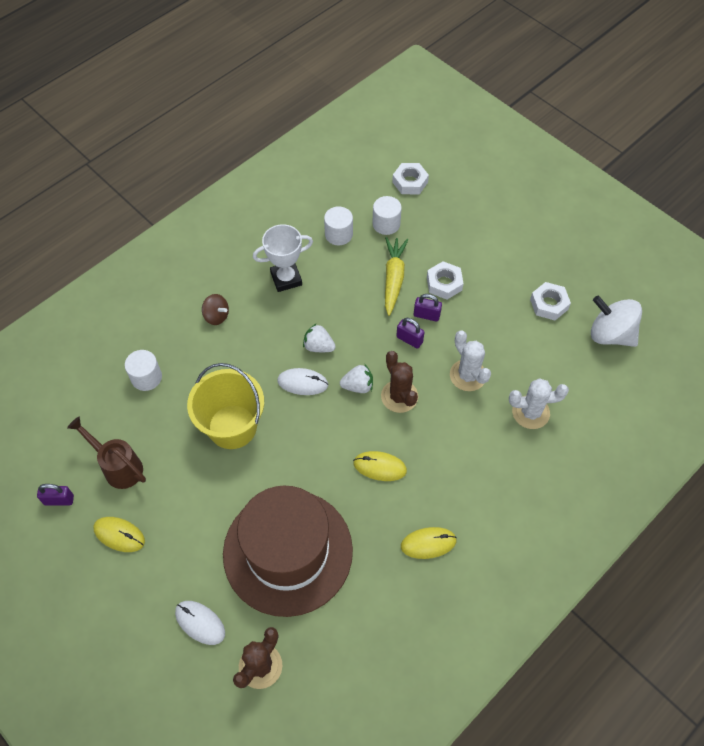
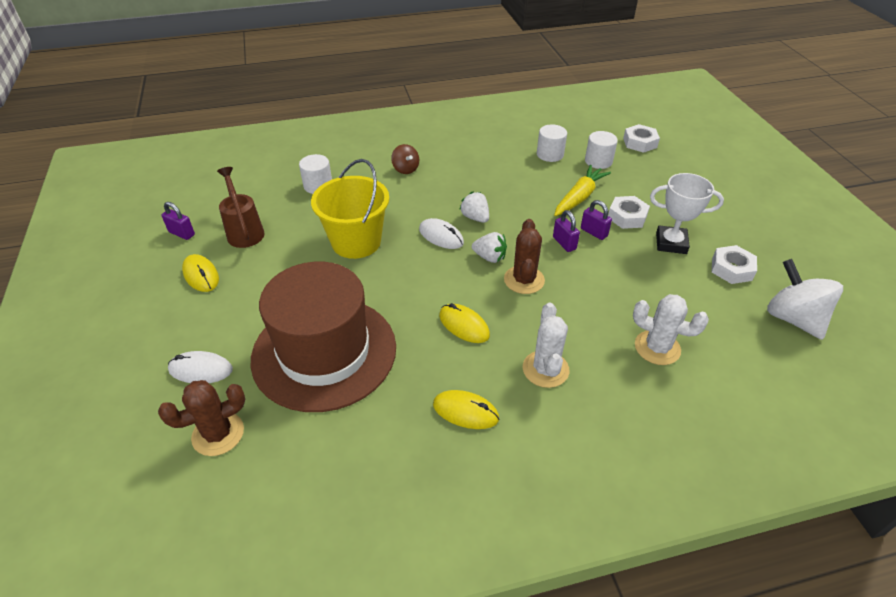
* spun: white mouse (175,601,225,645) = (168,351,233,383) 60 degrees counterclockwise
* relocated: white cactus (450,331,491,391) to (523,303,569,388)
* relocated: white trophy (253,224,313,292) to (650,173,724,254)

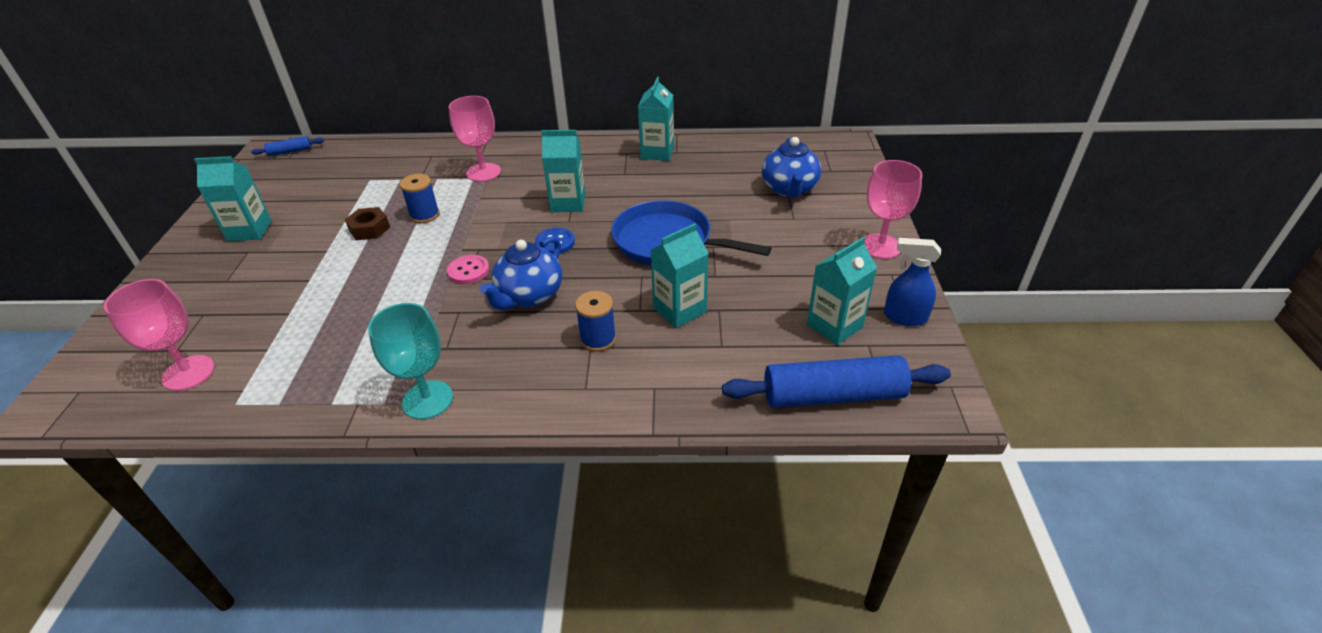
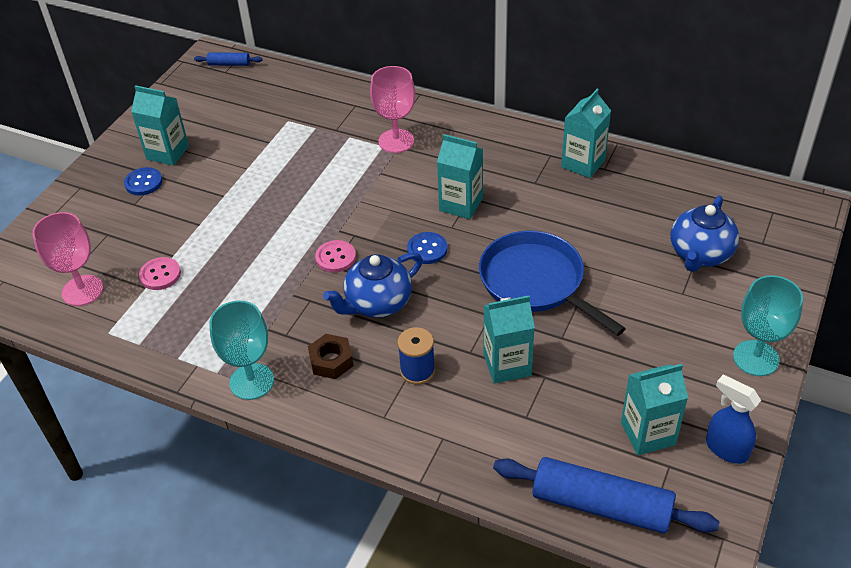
* appeared: blue button (124,167,162,196)
* appeared: pink button (139,257,181,290)
* relocated: brown nut (345,207,390,240) to (308,334,354,379)
* colour: pink goblet (864,160,922,259) to turquoise goblet (733,275,803,376)
* missing: blue spool (400,174,440,223)

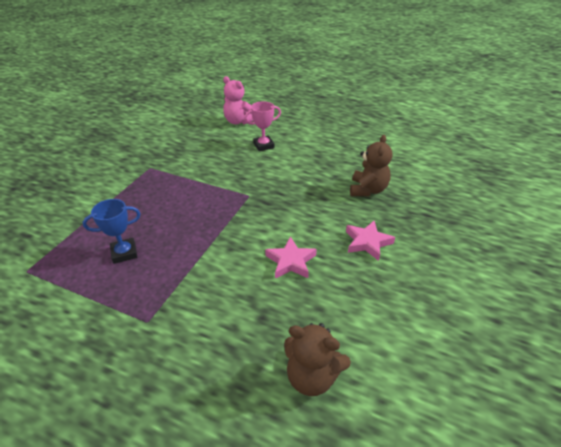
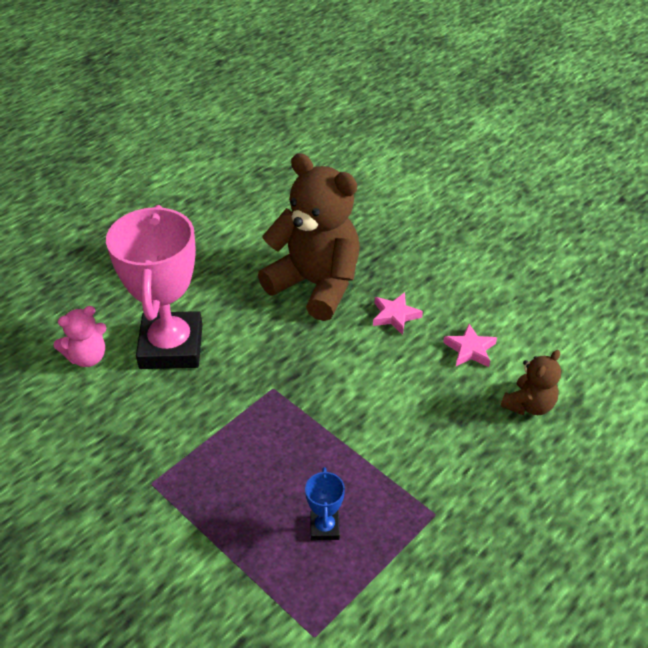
* size: pink trophy (244,101,281,151) = (106,205,202,369) x2.45
* size: brown teddy bear (350,135,393,196) = (258,153,360,321) x2.10
* relocated: pink star (265,236,317,279) to (443,324,497,367)

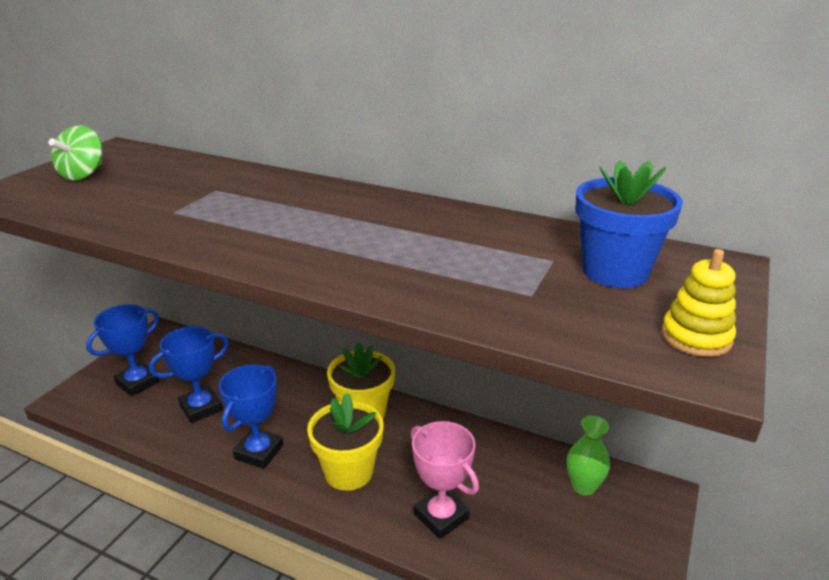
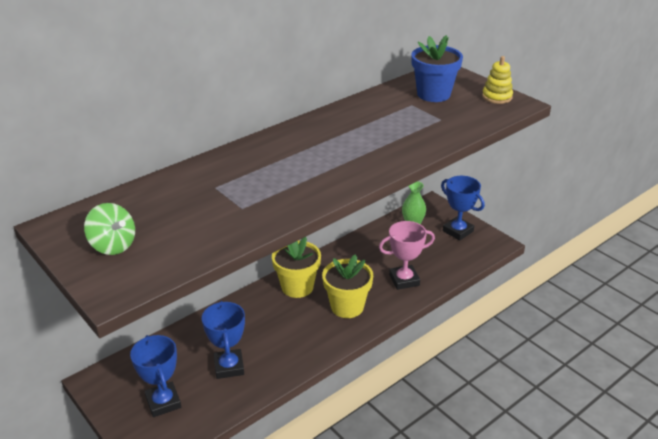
* relocated: blue trophy (219,365,283,469) to (441,176,485,241)

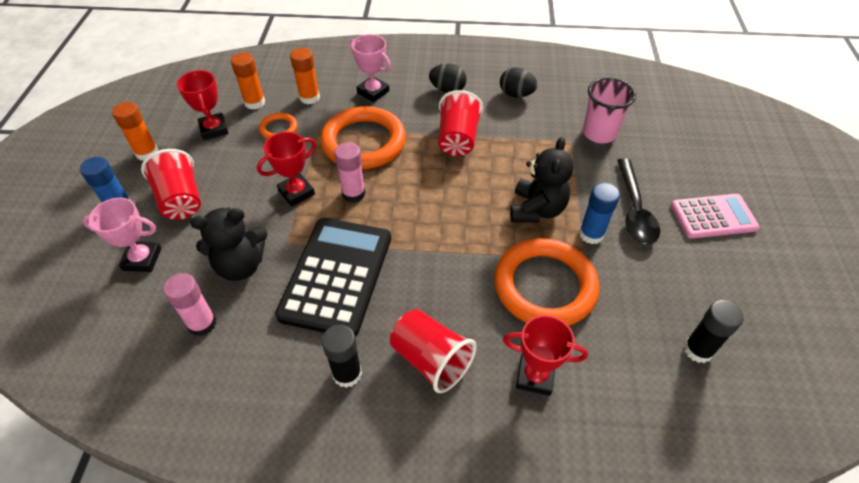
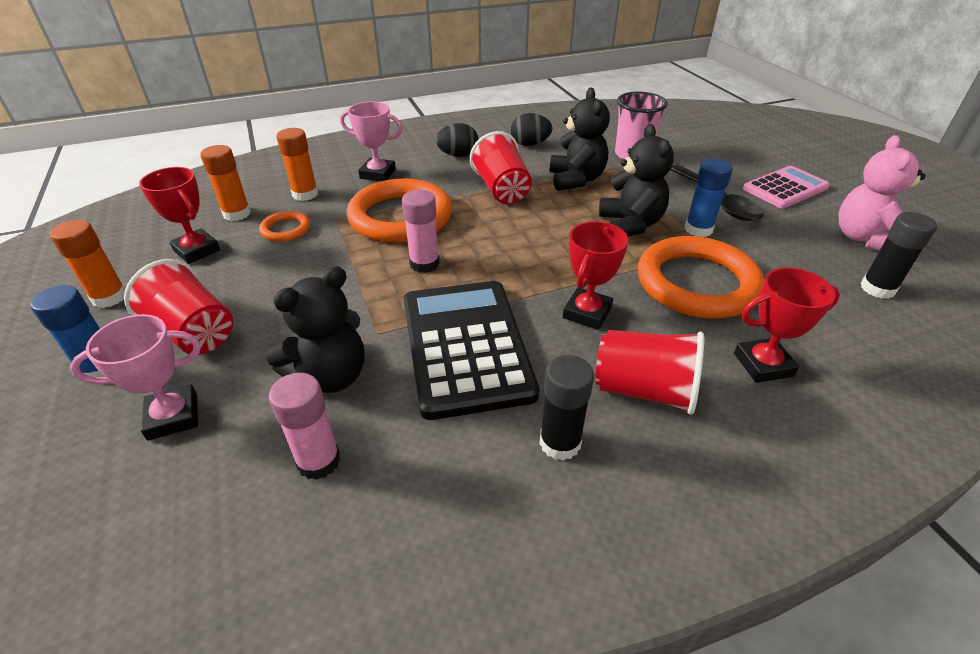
* appeared: black teddy bear (550,88,610,191)
* relocated: red trophy (257,132,316,207) to (563,221,629,330)
* appeared: pink teddy bear (839,135,926,251)

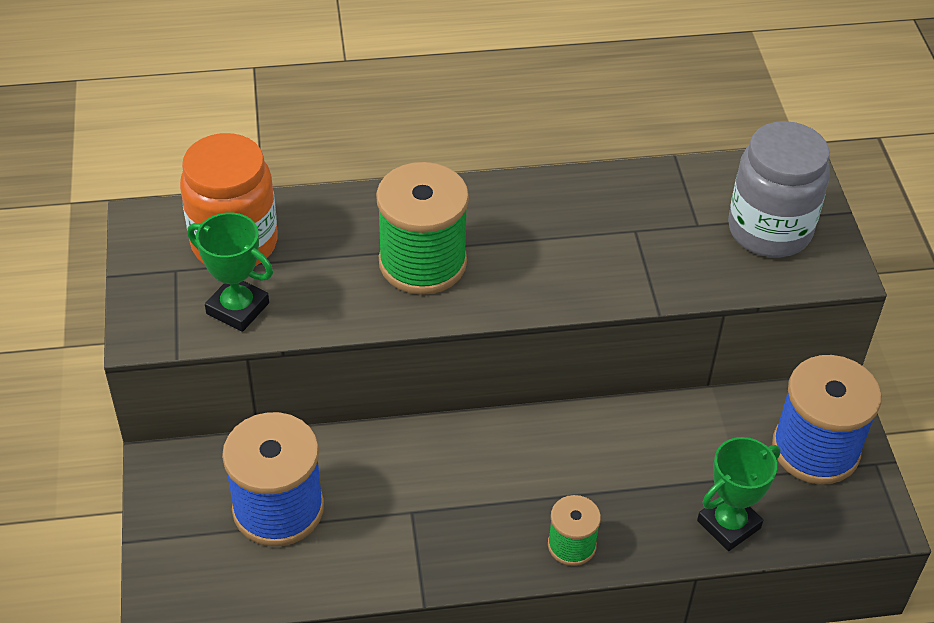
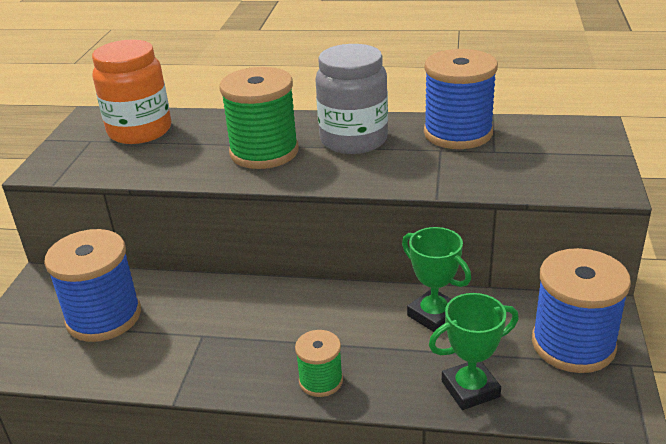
* relocated: grey jar (728,121,830,257) to (315,44,388,154)
* relocated: green trophy (187,213,273,332) to (402,227,471,332)
* appeared: blue spool (424,49,498,149)

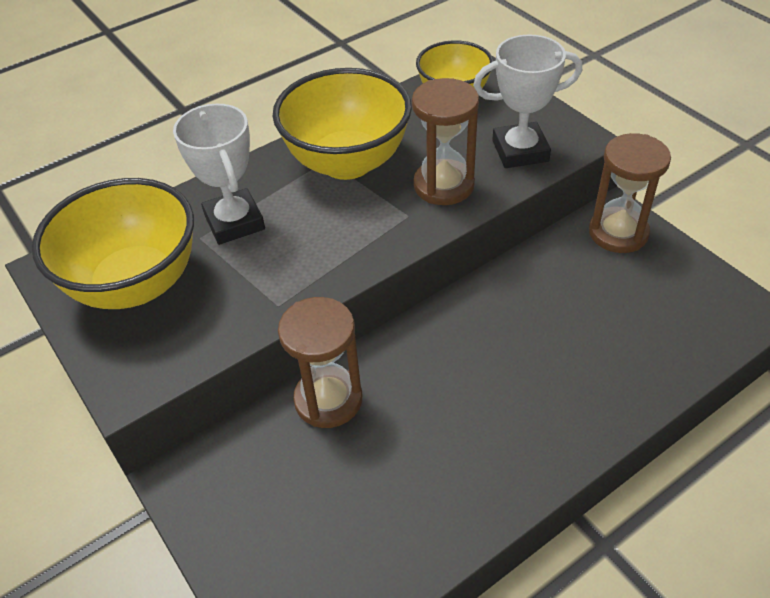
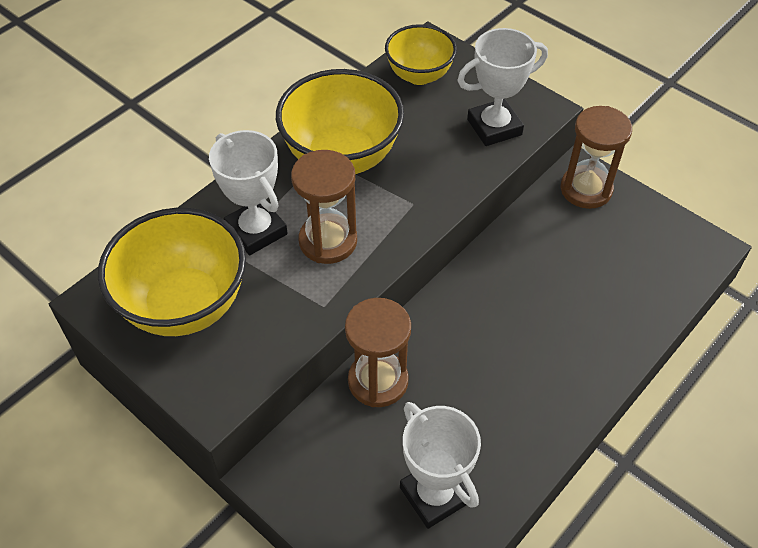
* relocated: brown hourglass (412,78,479,205) to (291,150,357,264)
* appeared: white trophy (400,402,481,529)

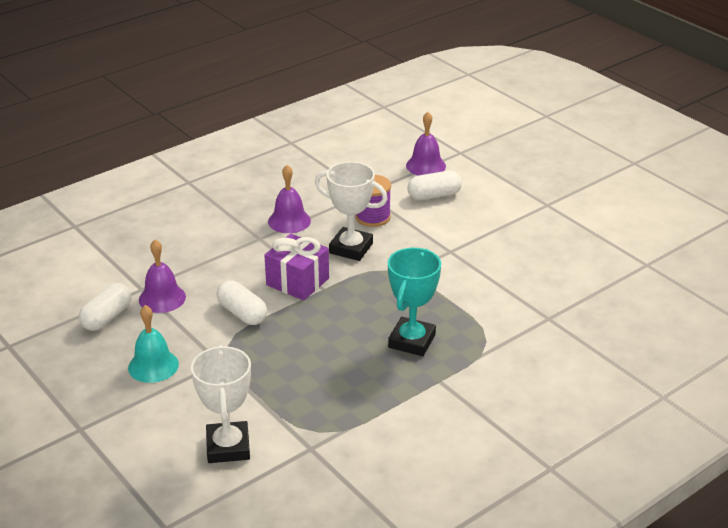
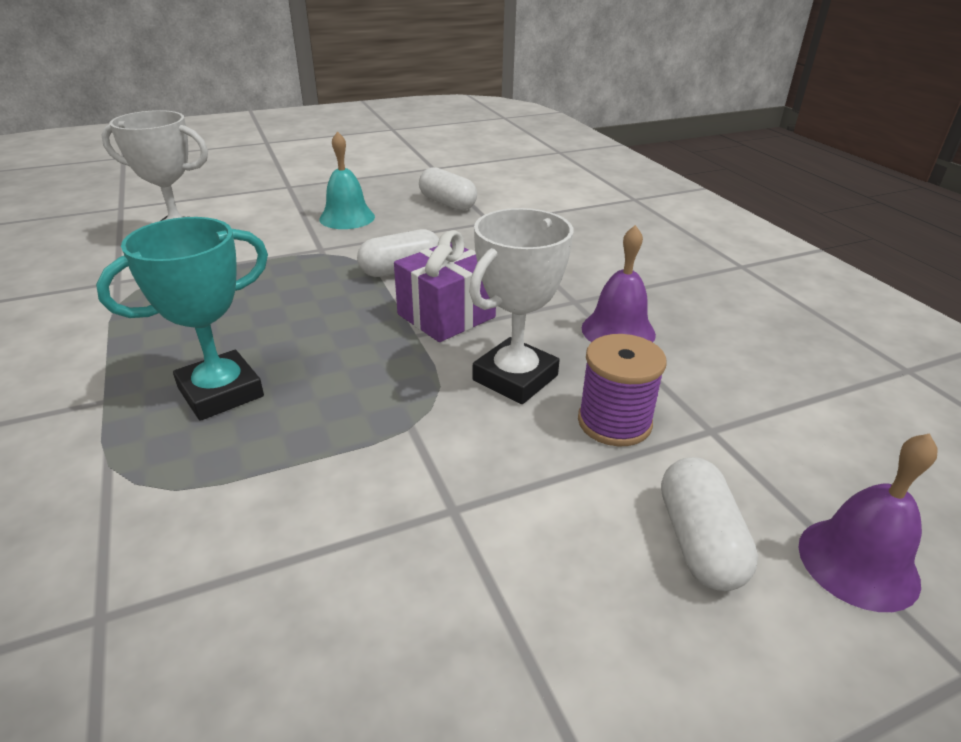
* spun: turquoise trophy (388,248,441,356) = (96,217,268,421) 75 degrees counterclockwise
* missing: purple bell (139,239,186,313)

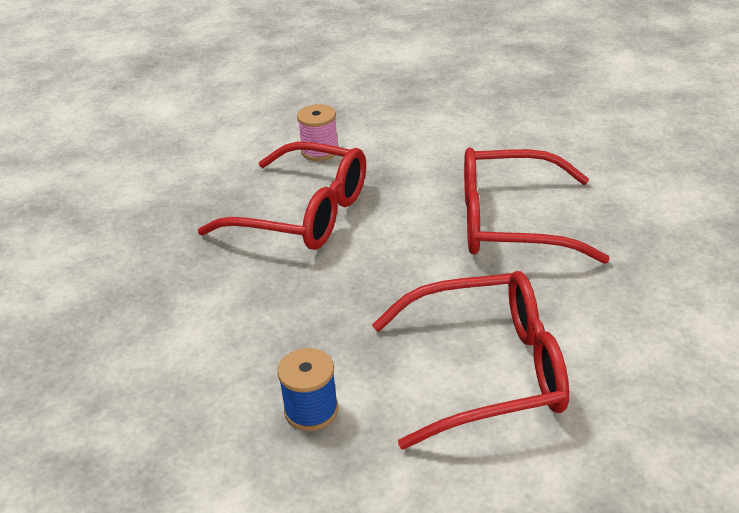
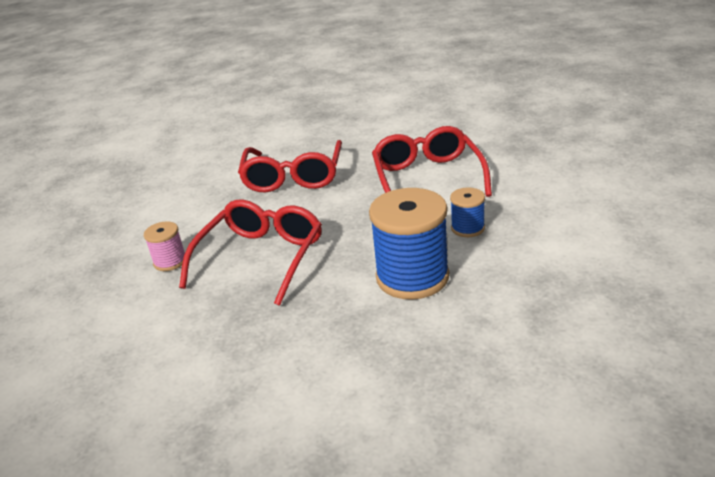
* appeared: blue spool (369,188,449,300)

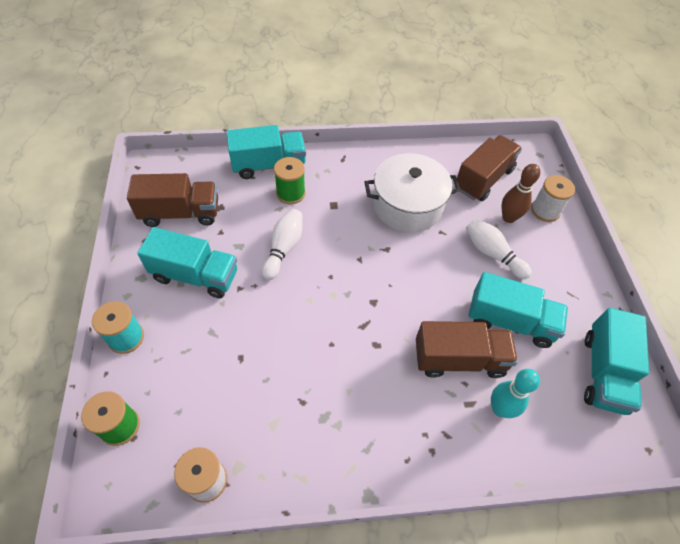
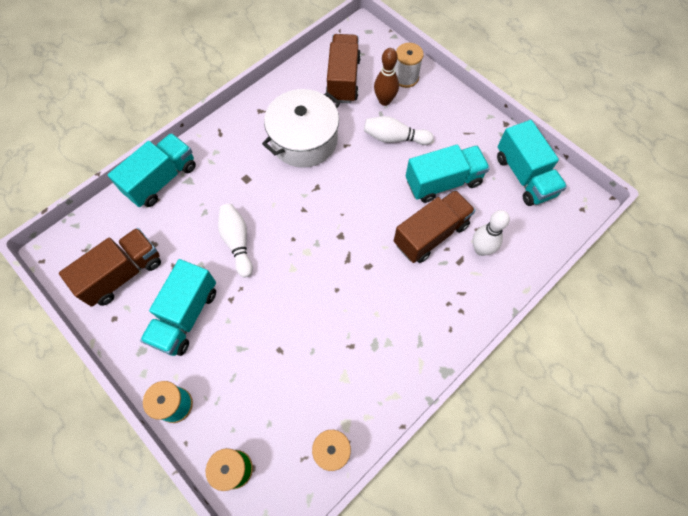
* spun: turquoise truck (137,227,237,298) = (140,259,216,356) 135 degrees clockwise
* colour: turquoise bowling pin (491,369,540,418) to white bowling pin (472,210,510,256)
* missing: green spool (274,157,305,204)

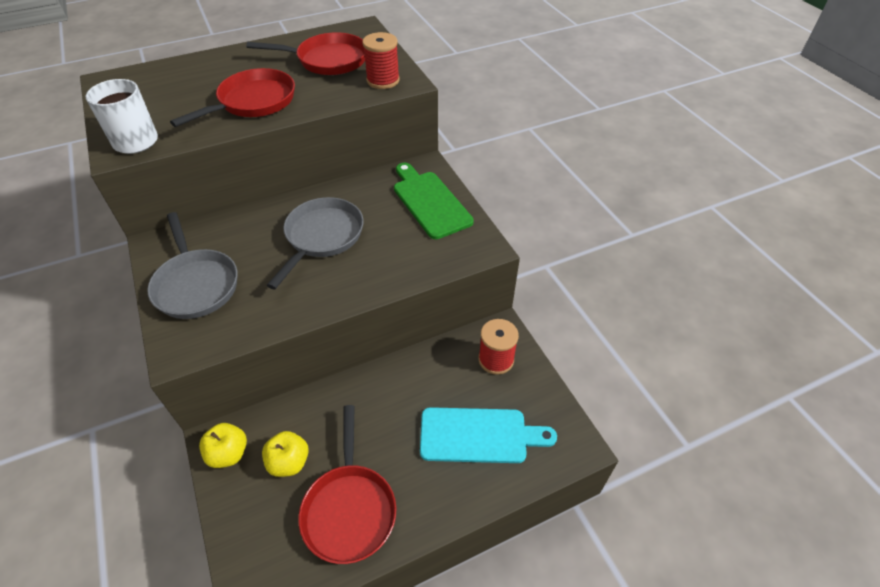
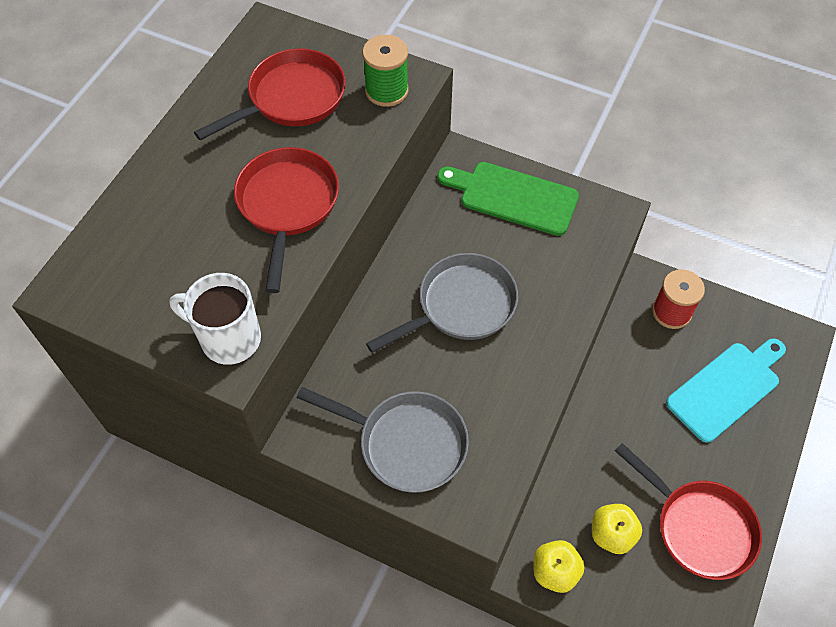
* colour: red spool (362,32,400,89) to green spool (362,35,409,107)
* spun: grey pan (267,197,364,289) = (366,253,518,353) 75 degrees clockwise

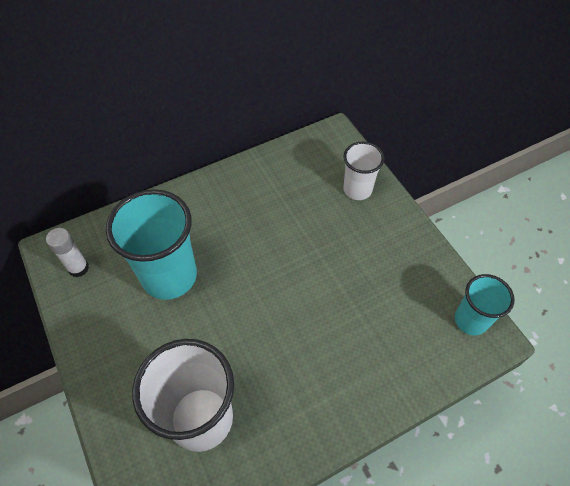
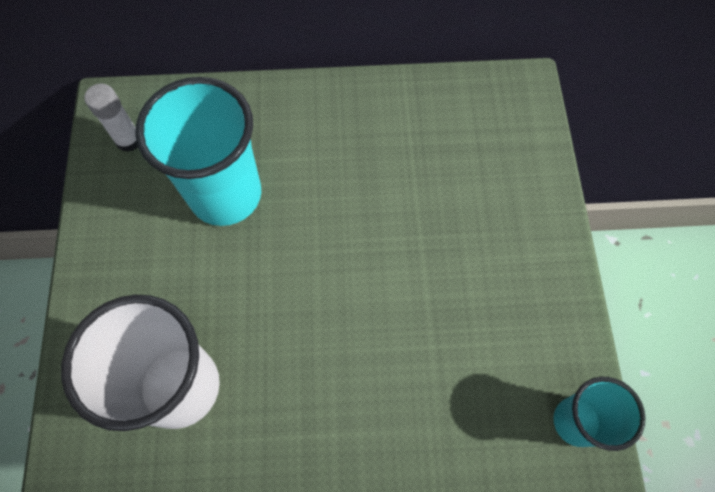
* missing: white cup (343,142,384,200)

